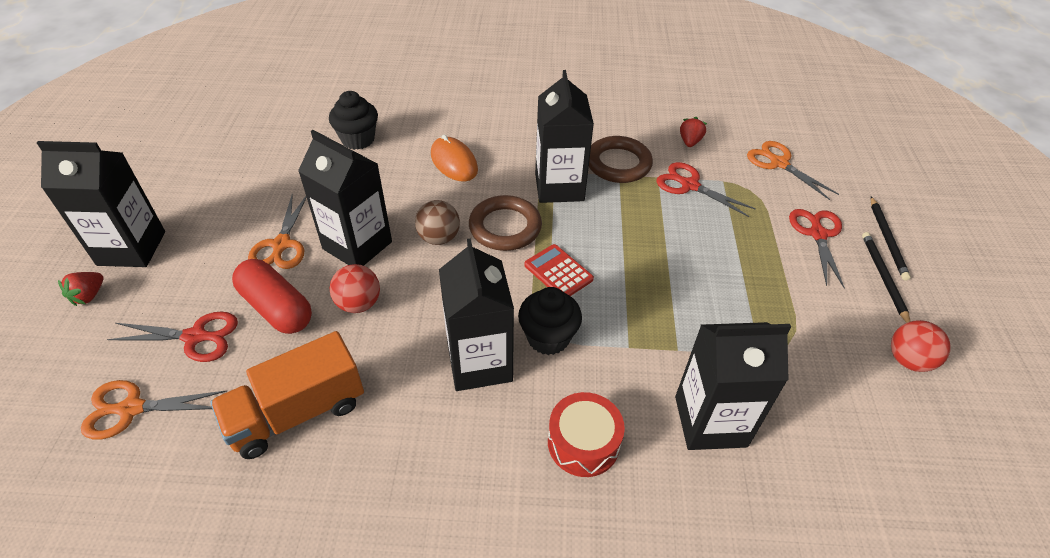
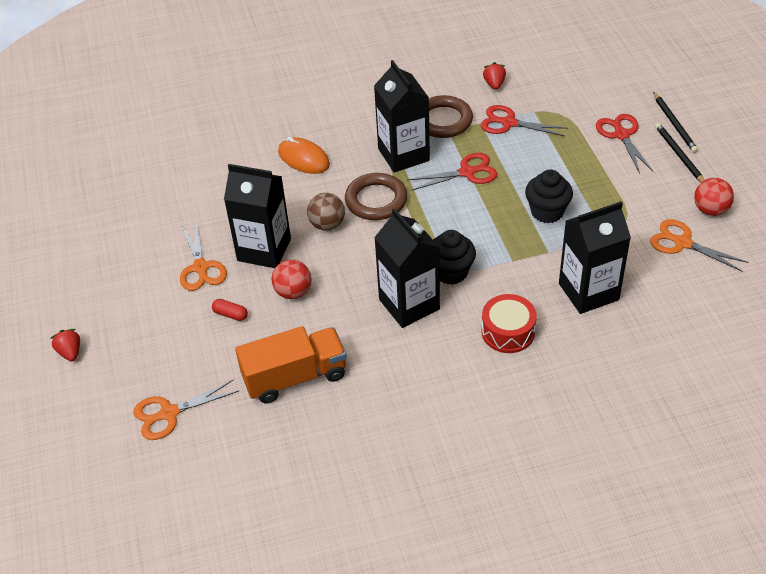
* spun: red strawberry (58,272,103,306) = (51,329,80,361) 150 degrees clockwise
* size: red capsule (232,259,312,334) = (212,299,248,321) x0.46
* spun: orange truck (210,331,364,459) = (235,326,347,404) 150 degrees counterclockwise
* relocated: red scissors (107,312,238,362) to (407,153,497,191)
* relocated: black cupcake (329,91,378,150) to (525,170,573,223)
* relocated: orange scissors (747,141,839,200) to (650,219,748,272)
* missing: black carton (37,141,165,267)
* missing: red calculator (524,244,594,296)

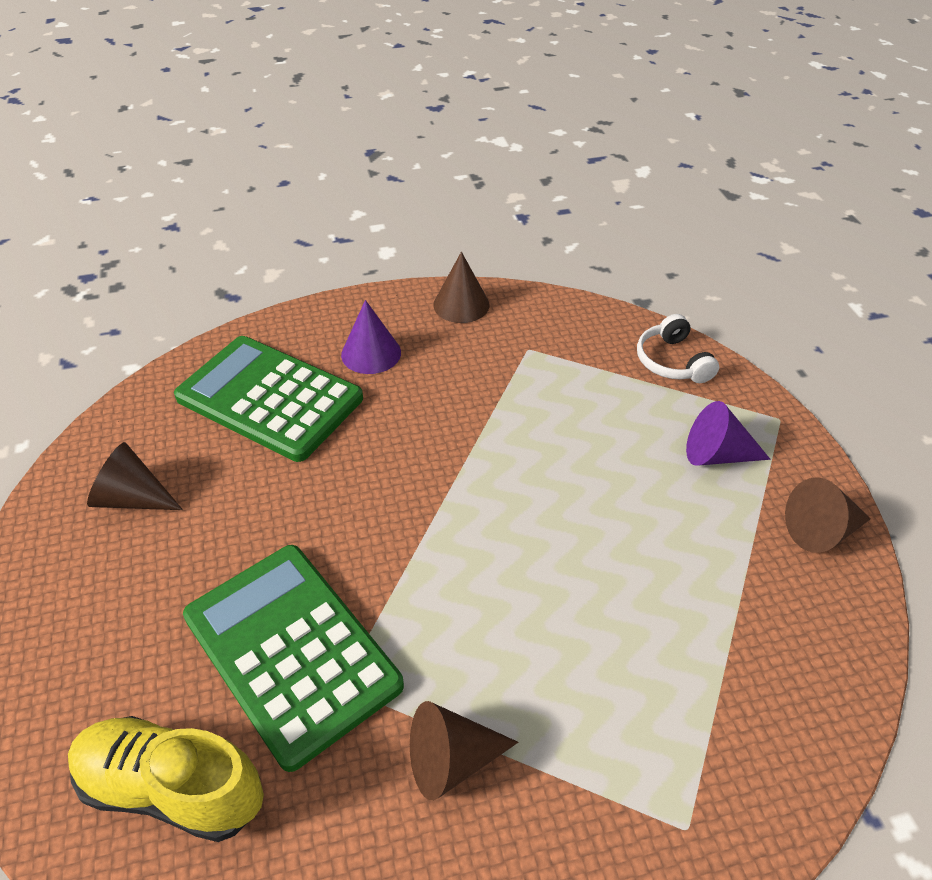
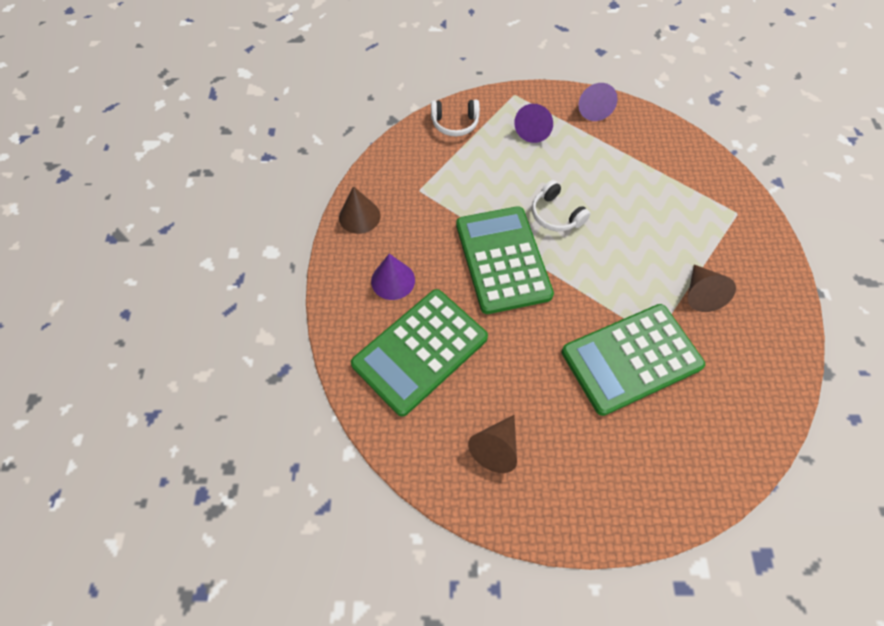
* appeared: green calculator (456,206,554,314)
* appeared: white headphones (532,180,590,231)
* colour: brown cone (785,477,871,553) to purple cone (579,83,617,121)
* missing: yellow shoe (68,716,264,842)

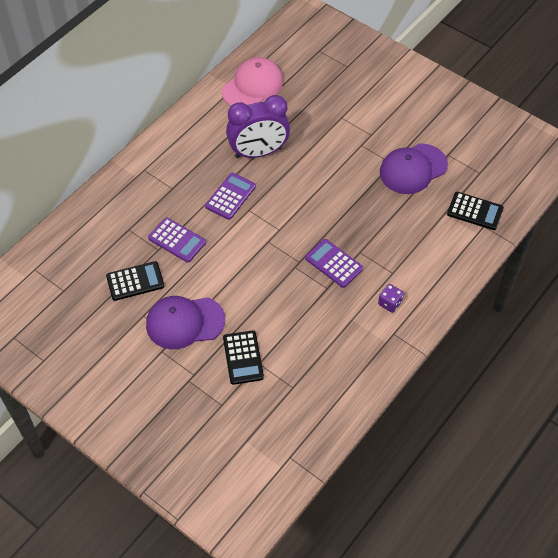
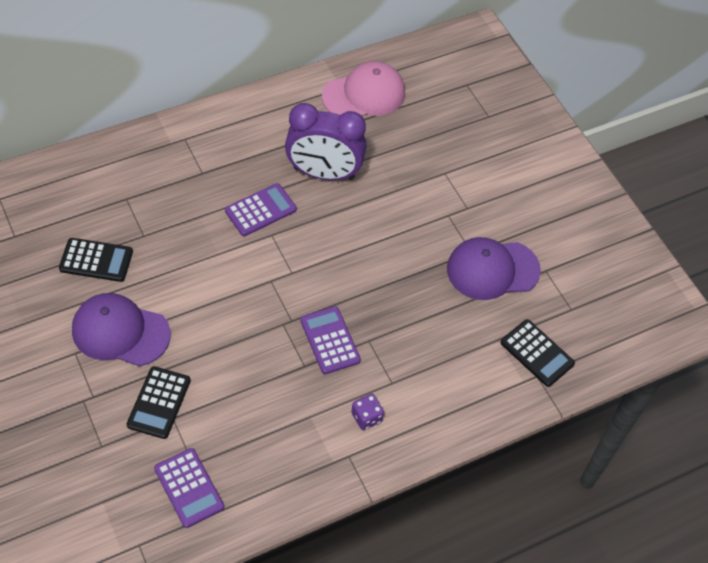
* relocated: purple calculator (148,217,206,263) to (154,448,224,528)

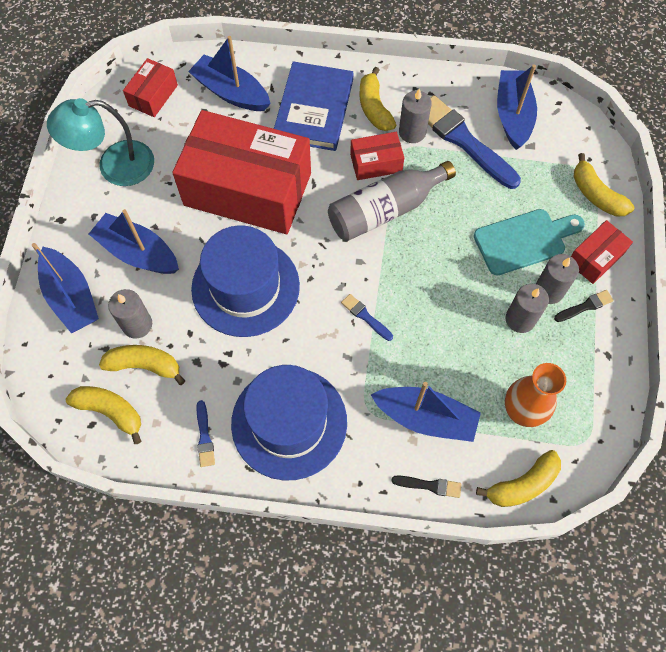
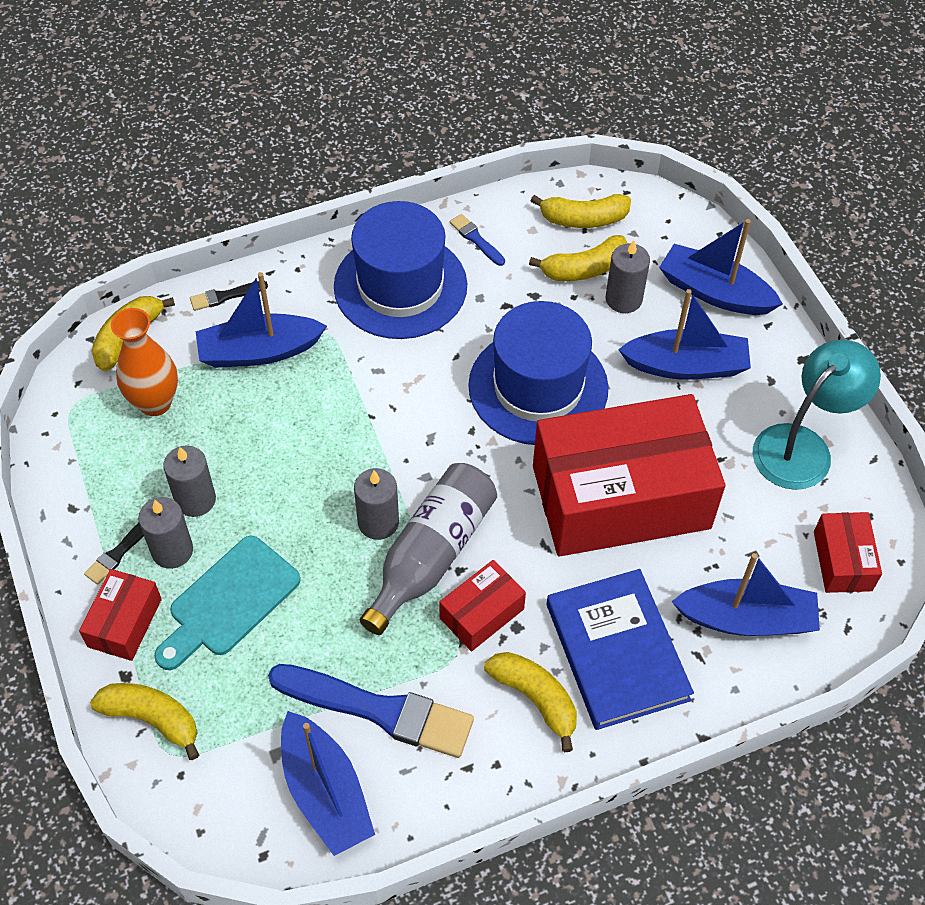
* relocated: grey candle (399,89,432,143) to (354,468,399,540)
* missing: blue brush (341,294,393,341)

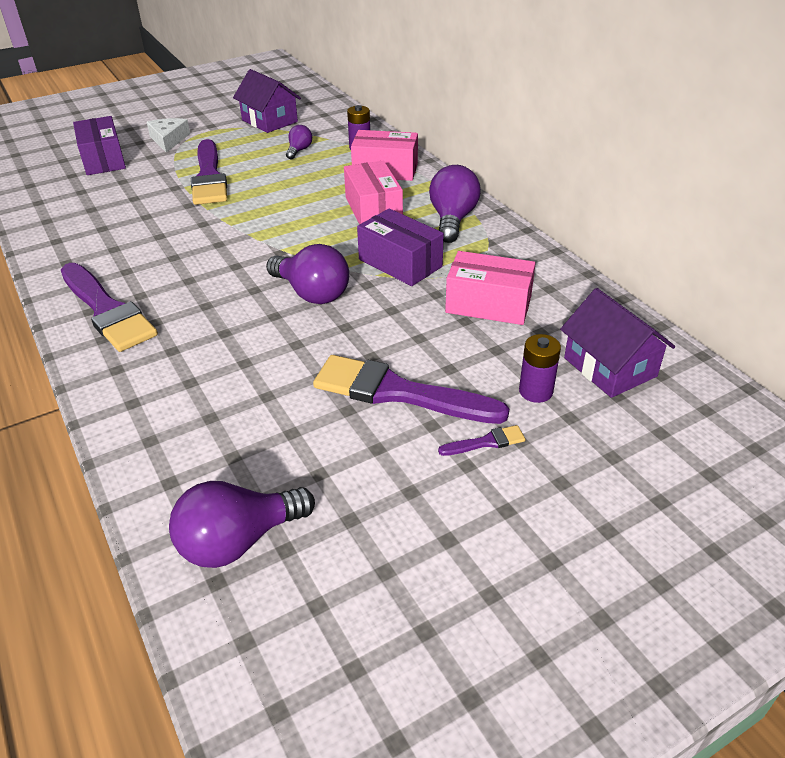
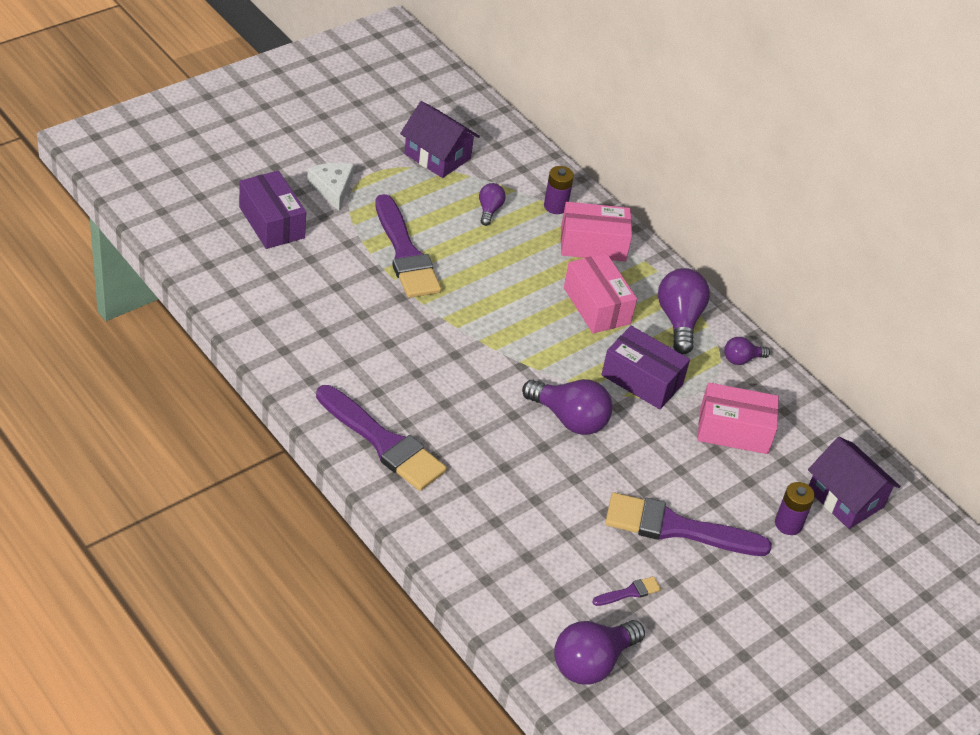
* relocated: purple brush (438,425,526,456) to (592,576,661,606)
* appeared: purple light bulb (724,337,770,365)

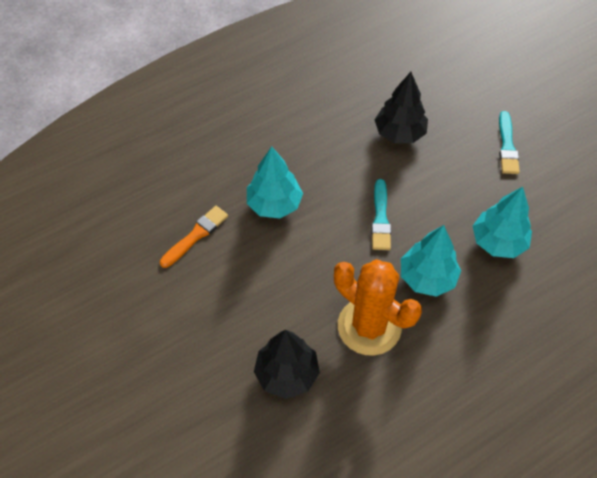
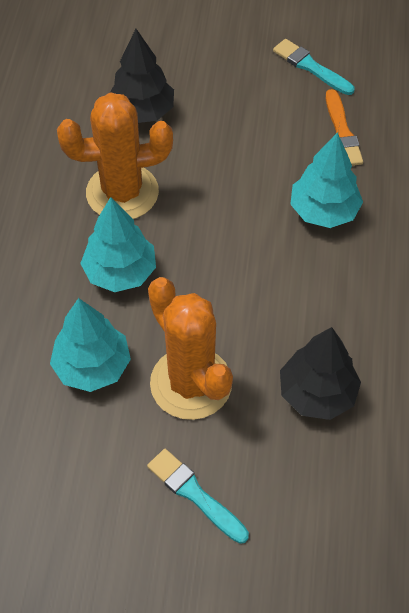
* appeared: orange cactus (148,277,233,420)
* relocated: turquoise brush (371,179,391,250) to (273,39,355,95)

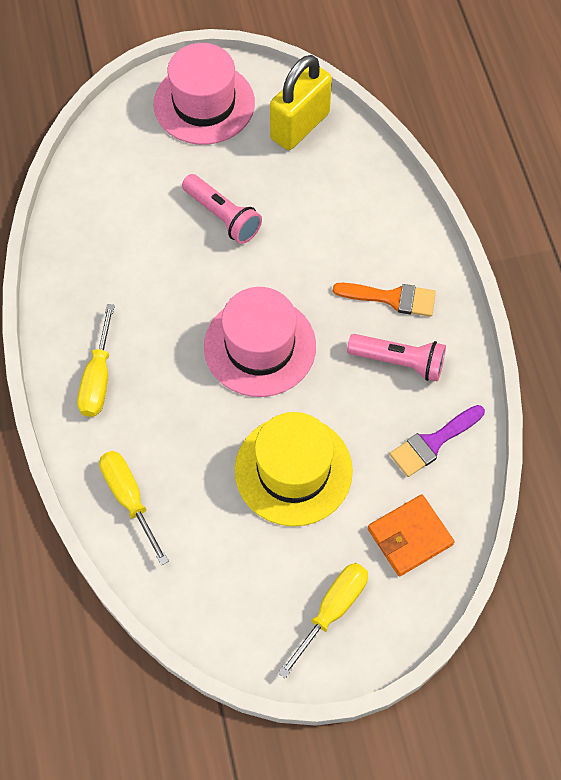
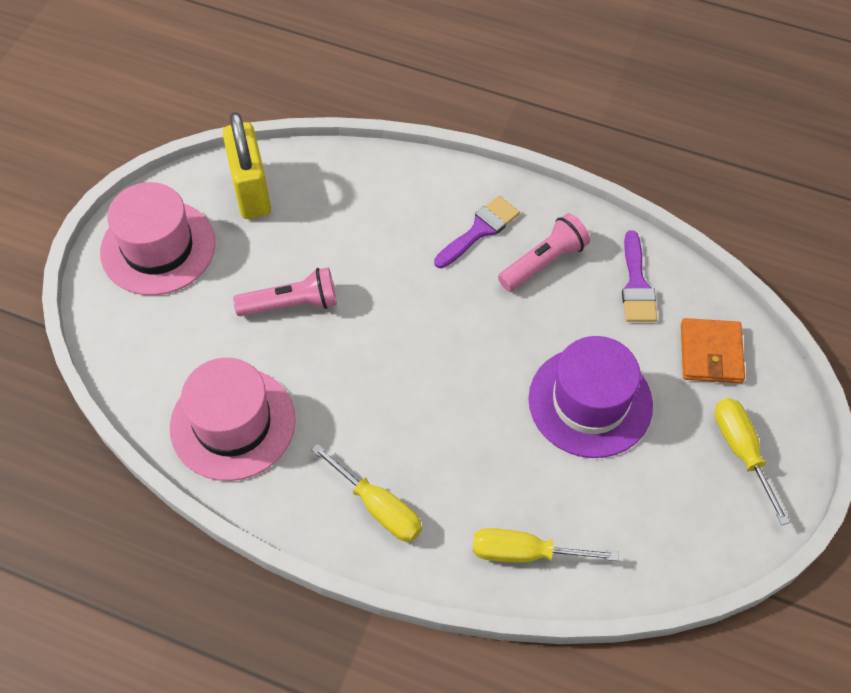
* relocated: pink hat (204,287,316,397) to (170,357,296,481)
* colour: orange brush (333,283,436,317) to purple brush (434,196,520,268)
* colour: yellow hat (235,412,353,526) to purple hat (528,336,653,458)

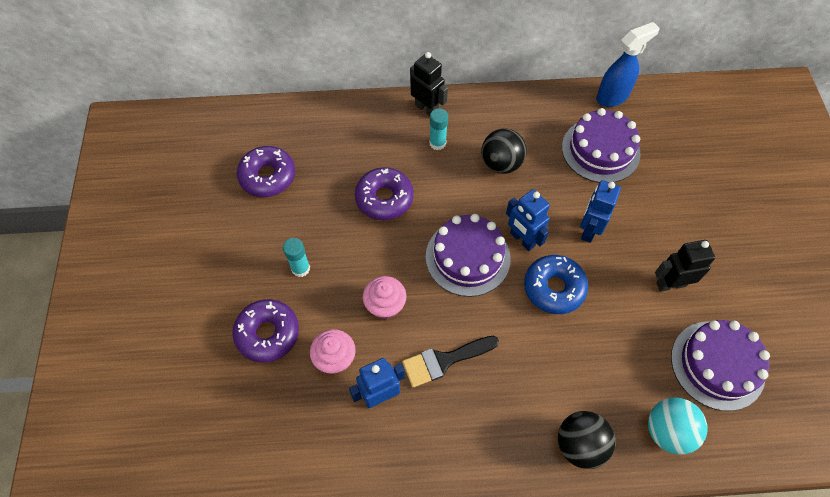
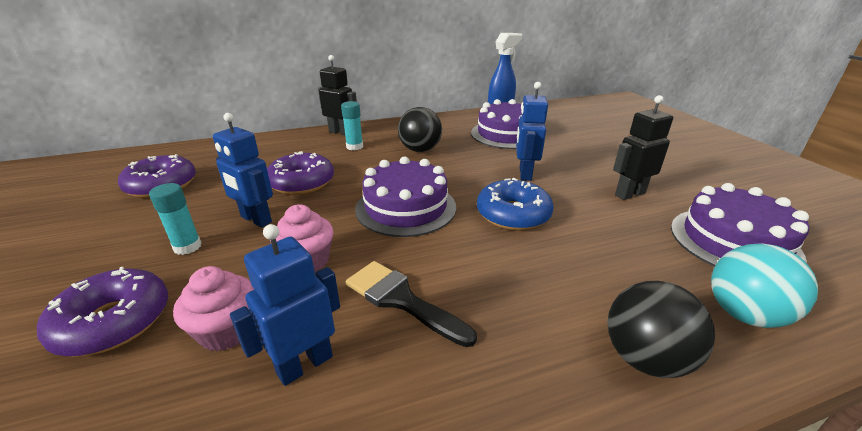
* relocated: blue robot (506,189,550,251) to (213,113,273,228)
* spun: black brush (402,336,499,387) = (346,261,477,347) 75 degrees clockwise

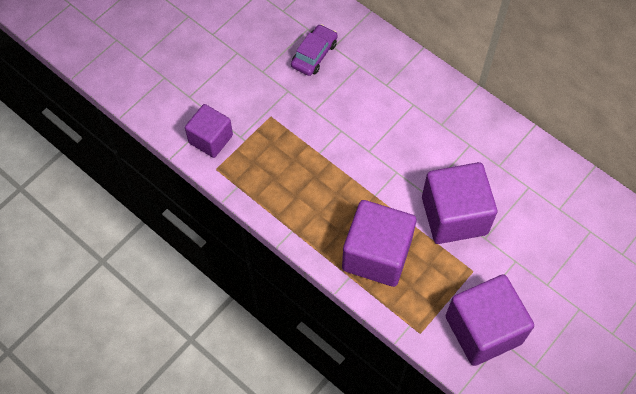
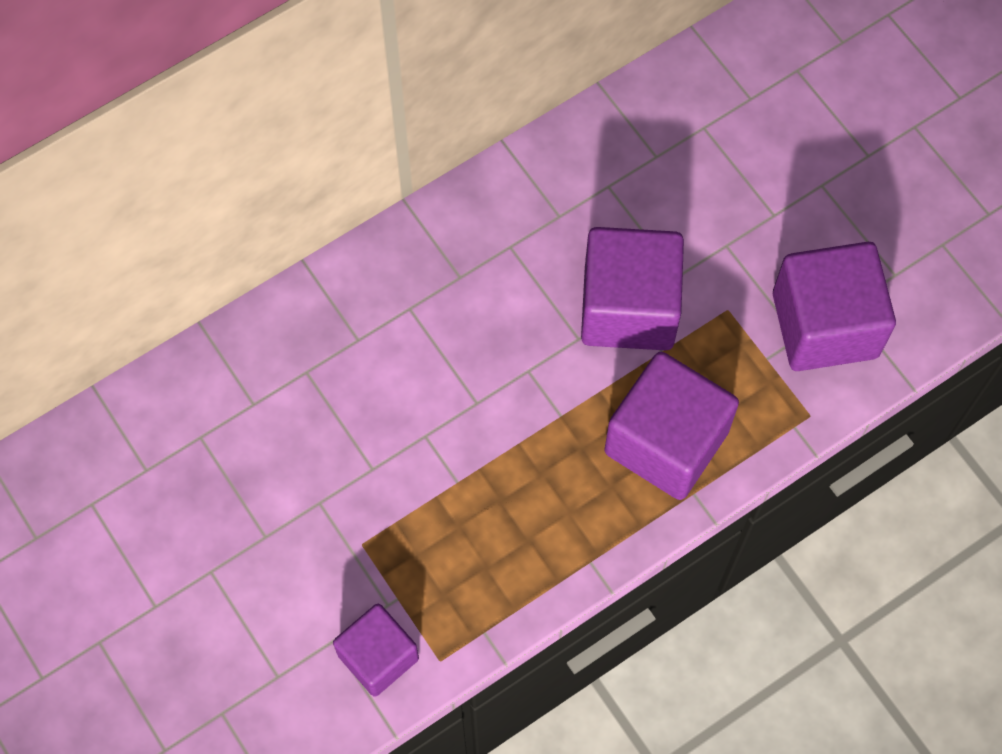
* missing: purple car (291,24,338,76)

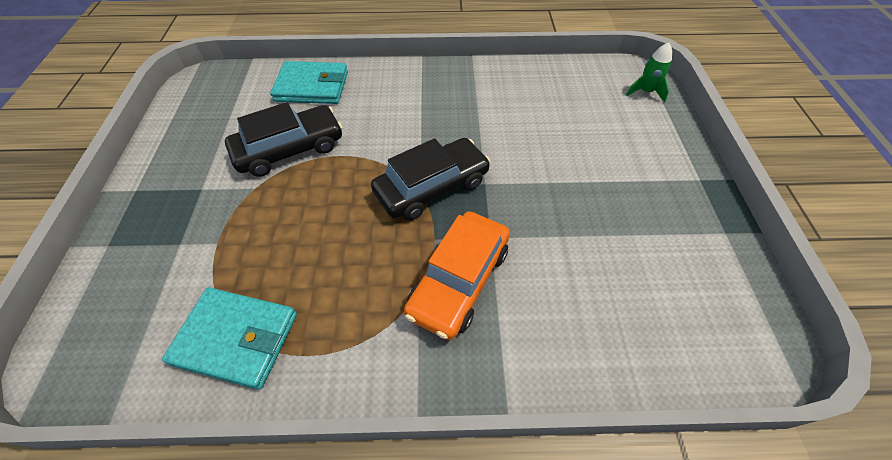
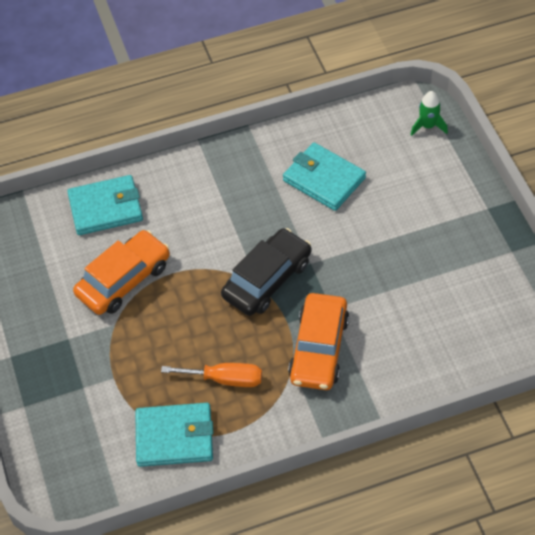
* colour: black car (225,102,342,177) to orange car (73,230,170,315)
* appeared: orange screwdriver (161,363,262,387)
* appeared: turquoise wallet (283,142,366,211)

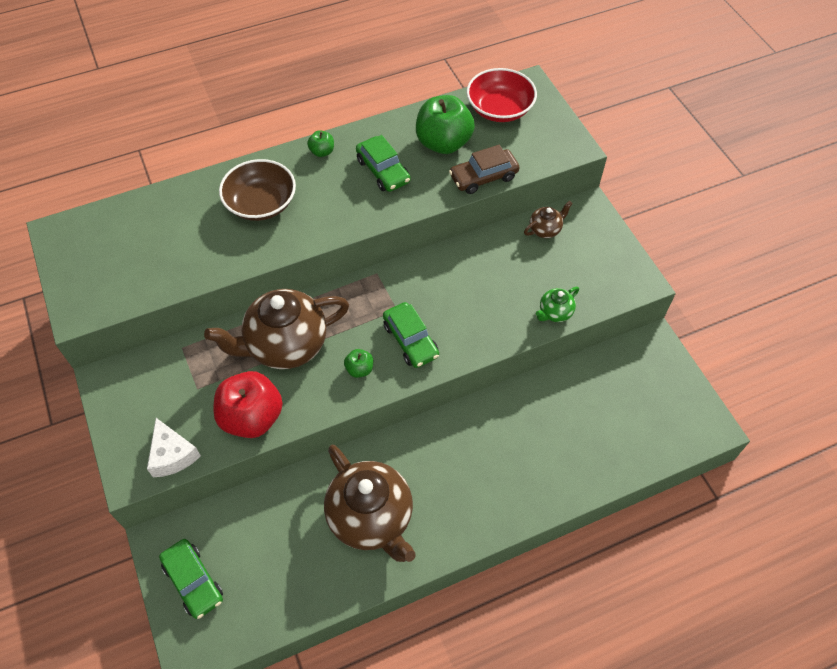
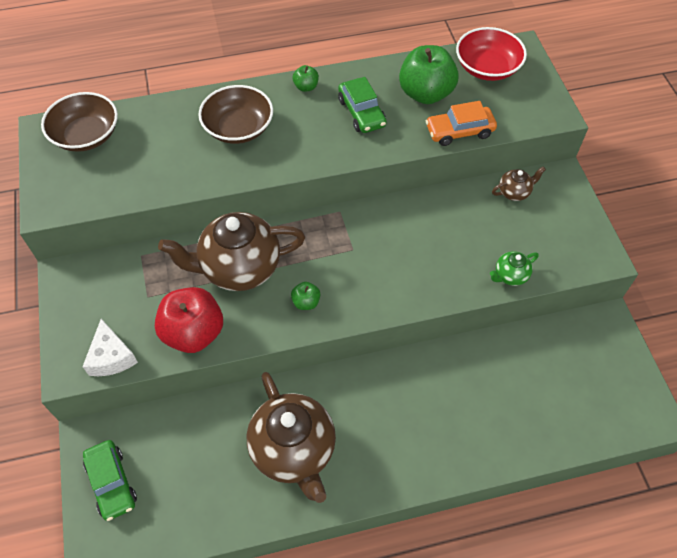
* appeared: brown bowl (41,92,118,152)
* colour: brown car (449,145,519,194) to orange car (426,101,497,146)
* missing: green car (383,302,439,368)

